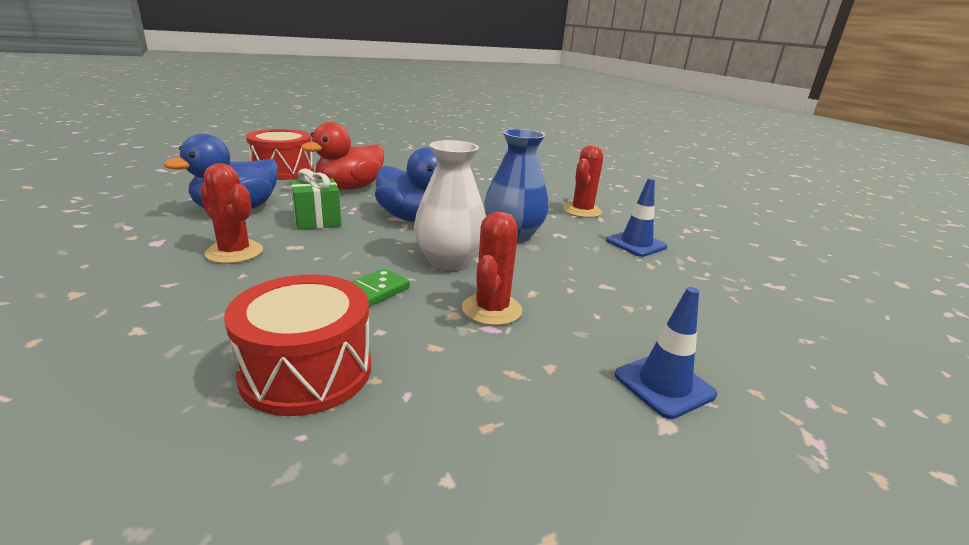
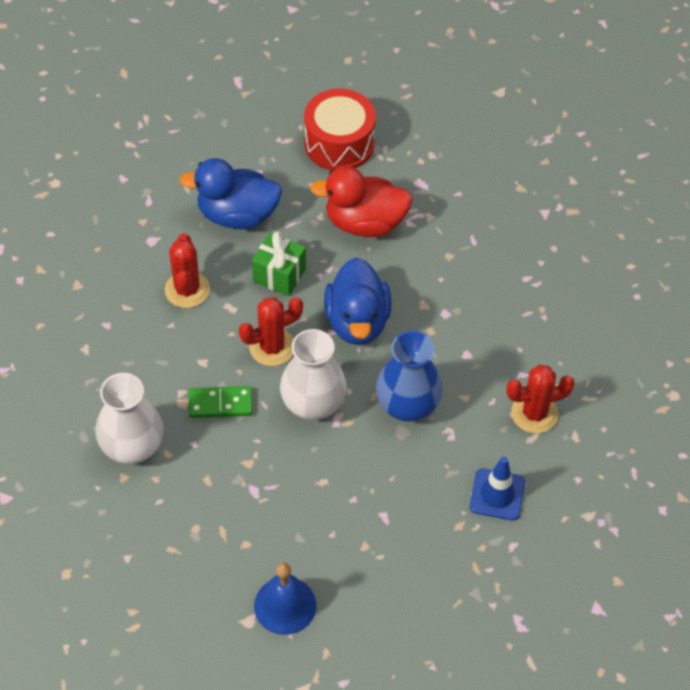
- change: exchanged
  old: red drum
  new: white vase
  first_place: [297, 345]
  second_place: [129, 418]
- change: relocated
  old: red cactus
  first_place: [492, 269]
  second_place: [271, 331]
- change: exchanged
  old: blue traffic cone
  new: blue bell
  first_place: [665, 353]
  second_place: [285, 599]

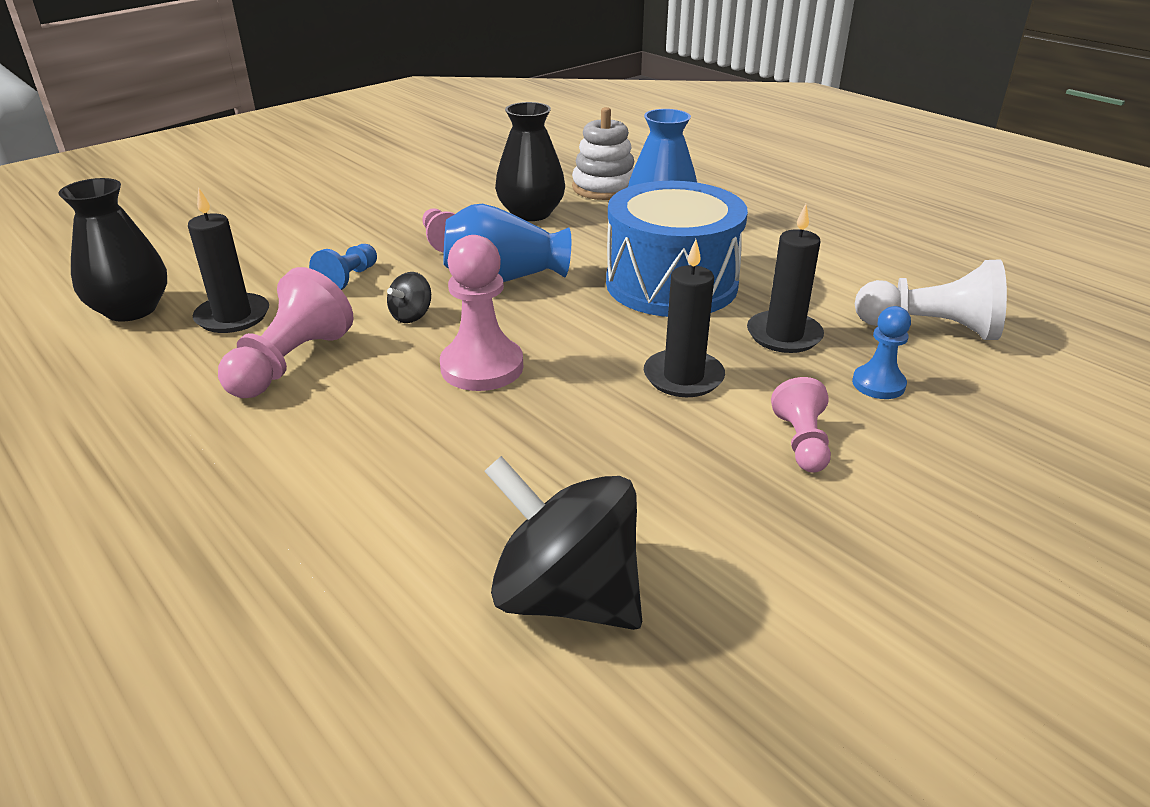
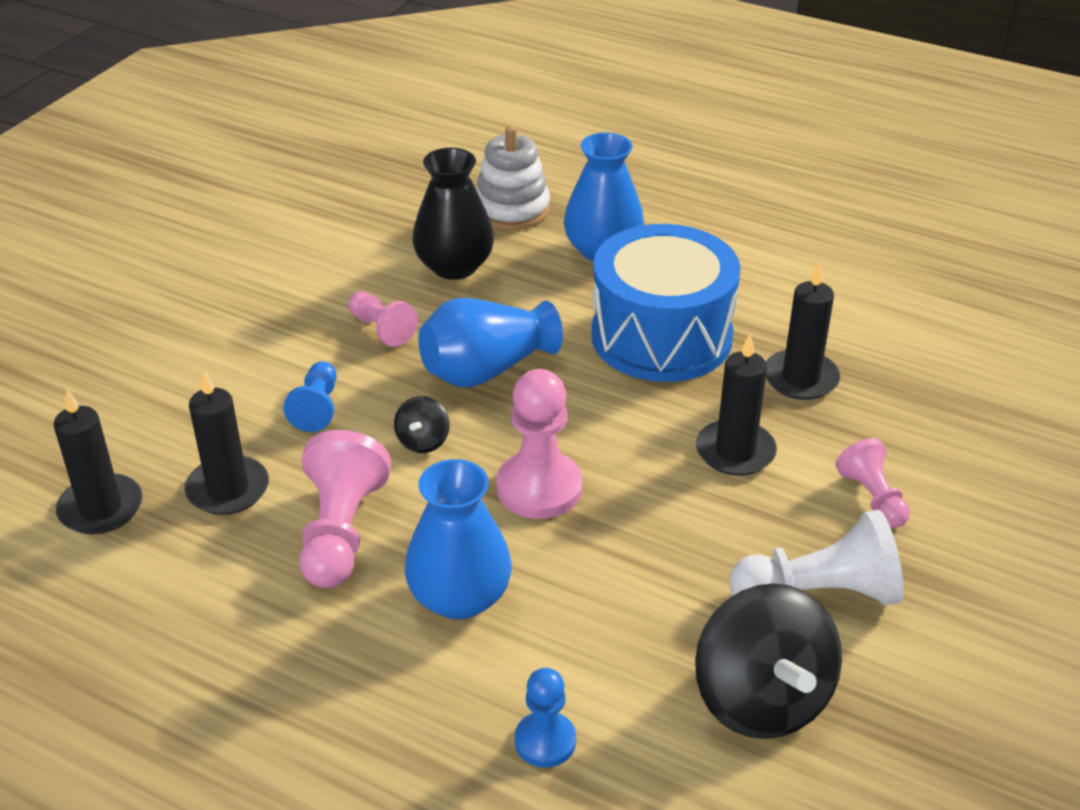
- change: exchanged
  old: black vase
  new: black candle
  first_place: [112, 250]
  second_place: [98, 462]
- change: appeared
  new: blue vase
  second_place: [458, 539]
- change: relocated
  old: blue pawn
  first_place: [881, 352]
  second_place: [545, 717]
- change: spun
  old: black spinning top
  first_place: [563, 543]
  second_place: [768, 661]
  degrees: -120
- change: relocated
  old: white pawn
  first_place: [931, 299]
  second_place: [816, 558]

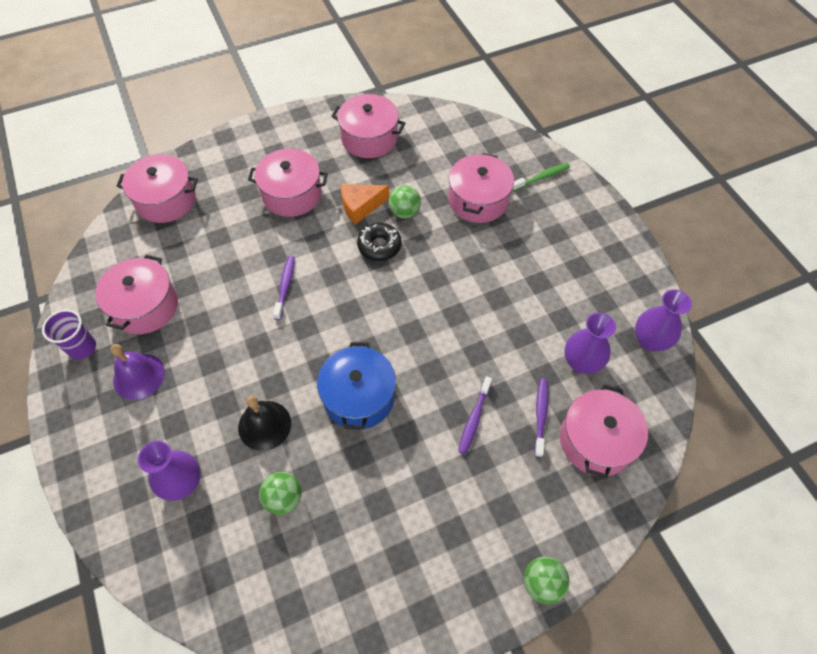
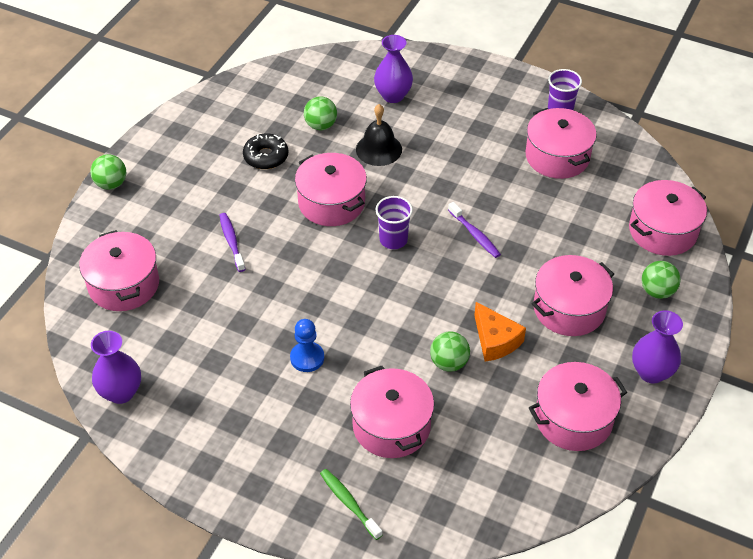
- change: relocated
  old: black donut
  first_place: [379, 242]
  second_place: [265, 151]
- change: appeared
  new: blue pawn
  second_place: [307, 345]
- change: colour
  old: blue pot
  new: pink pot
  first_place: [356, 386]
  second_place: [331, 189]
- change: spun
  old: green toothbrush
  first_place: [541, 177]
  second_place: [351, 504]
  degrees: 120
- change: appeared
  new: purple cup
  second_place: [394, 222]
- change: spun
  old: orange cheese
  first_place: [365, 204]
  second_place: [500, 332]
  degrees: 120
- change: relocated
  old: purple vase
  first_place: [590, 343]
  second_place: [657, 346]
- change: appeared
  new: green ball
  second_place: [661, 280]
- change: missing
  old: purple bell
  first_place: [137, 372]
- change: missing
  old: purple toothbrush
  first_place: [541, 418]

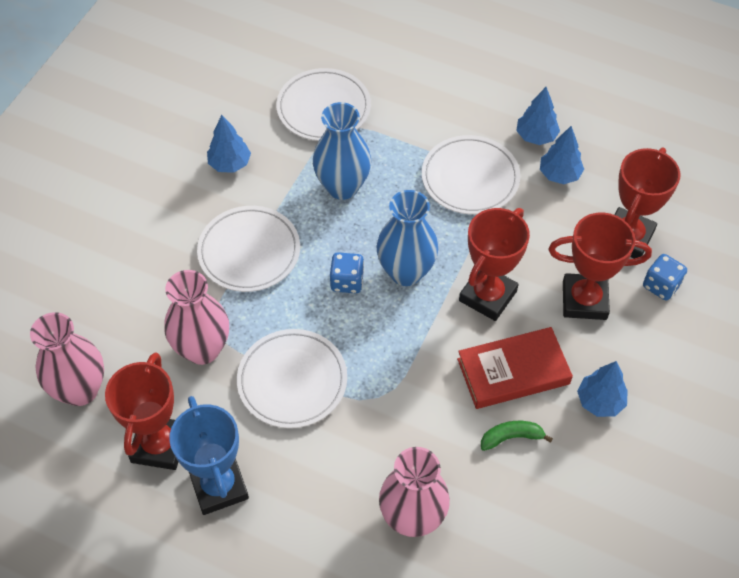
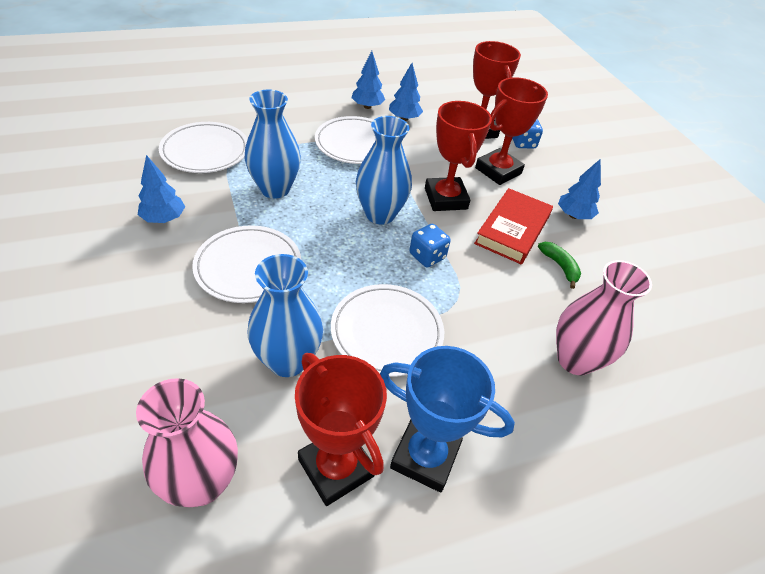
- change: colour
  old: pink vase
  new: blue vase
  first_place: [196, 317]
  second_place: [285, 315]
- change: relocated
  old: blue dice
  first_place: [347, 272]
  second_place: [430, 245]
- change: spun
  old: green banana
  first_place: [517, 436]
  second_place: [559, 265]
  degrees: 120

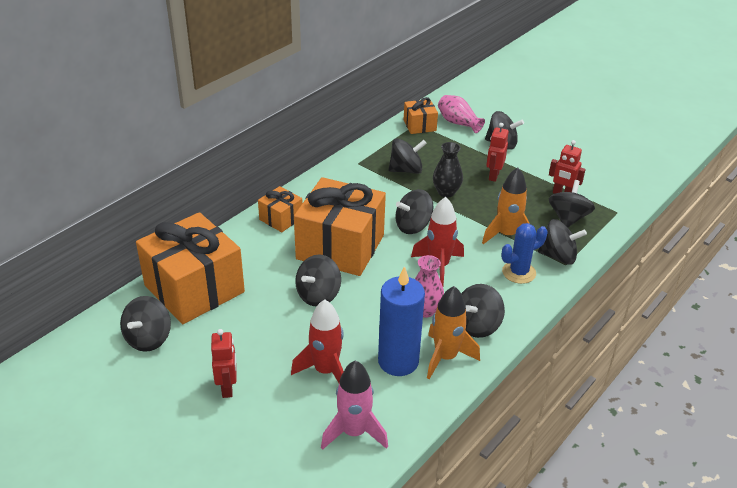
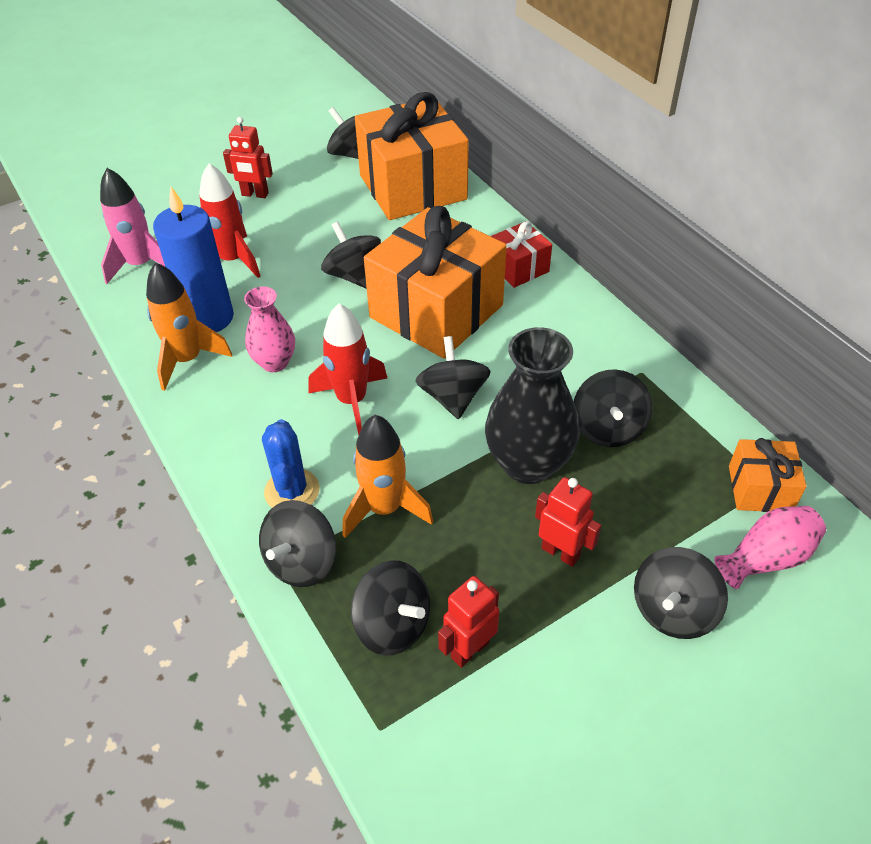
- change: size
  old: black vase
  first_place: [448, 170]
  second_place: [532, 405]
  factor: 1.67
- change: colour
  old: orange gift
  new: red gift
  first_place: [280, 209]
  second_place: [521, 254]
- change: missing
  old: black spinning top
  first_place: [483, 311]

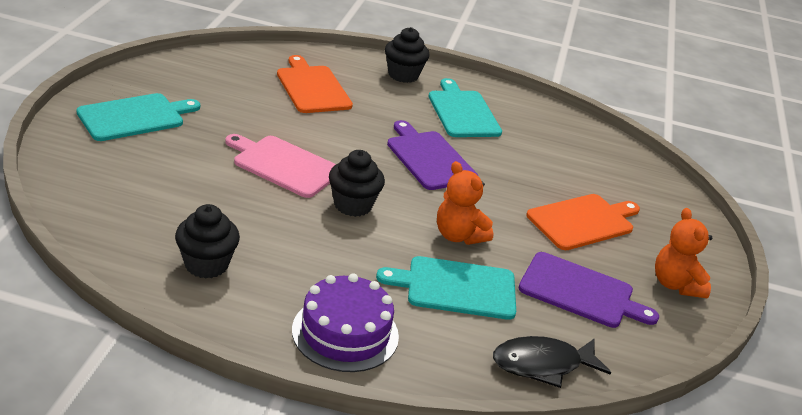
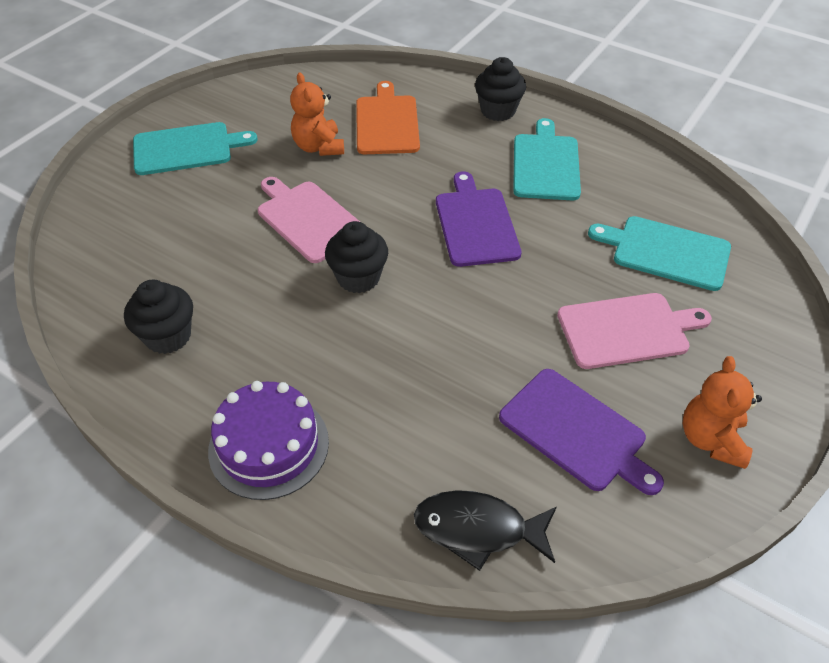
- change: relocated
  old: orange teddy bear
  first_place: [465, 203]
  second_place: [317, 114]
- change: colour
  old: orange cutting board
  new: pink cutting board
  first_place: [583, 222]
  second_place: [634, 331]
- change: relocated
  old: turquoise cutting board
  first_place: [446, 288]
  second_place: [659, 253]

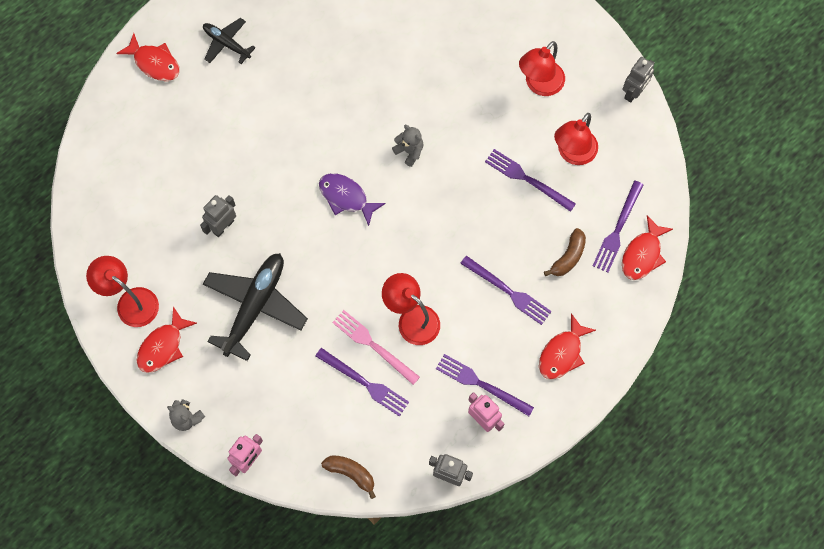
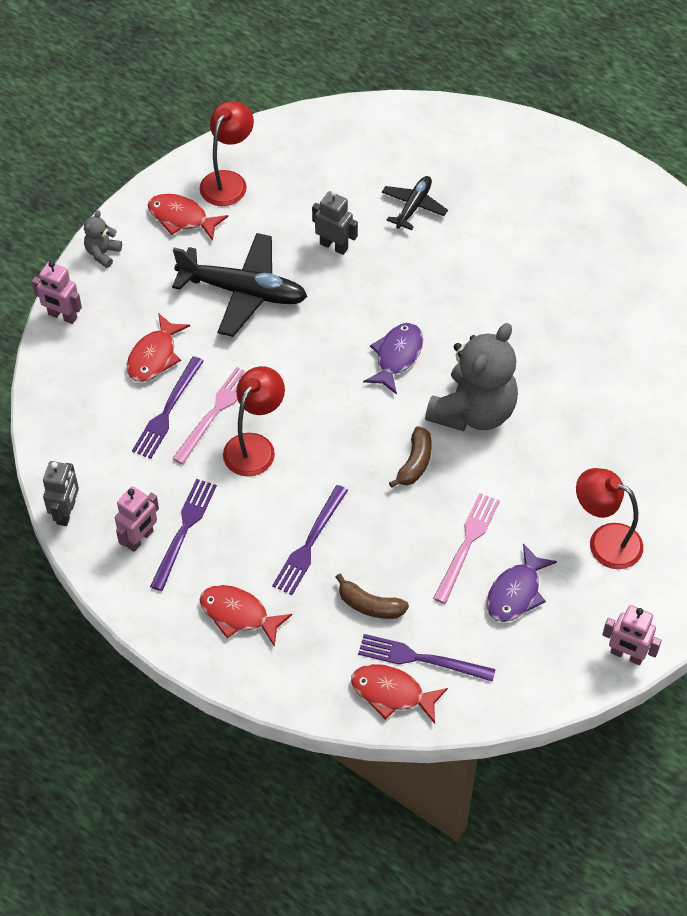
- change: relocated
  old: red fish
  first_place: [148, 57]
  second_place: [158, 347]
- change: relocated
  old: black plane
  first_place: [229, 41]
  second_place: [415, 203]
- change: relocated
  old: brown banana
  first_place: [348, 477]
  second_place: [410, 457]
- change: size
  old: grey teddy bear
  first_place: [407, 146]
  second_place: [471, 377]
  factor: 2.29
- change: colour
  old: purple fork
  new: pink fork
  first_place: [530, 180]
  second_place: [466, 548]
- change: exchanged
  old: red lamp
  new: purple fish
  first_place: [576, 139]
  second_place: [522, 582]
- change: colour
  old: grey robot
  new: pink robot
  first_place: [639, 80]
  second_place: [632, 635]

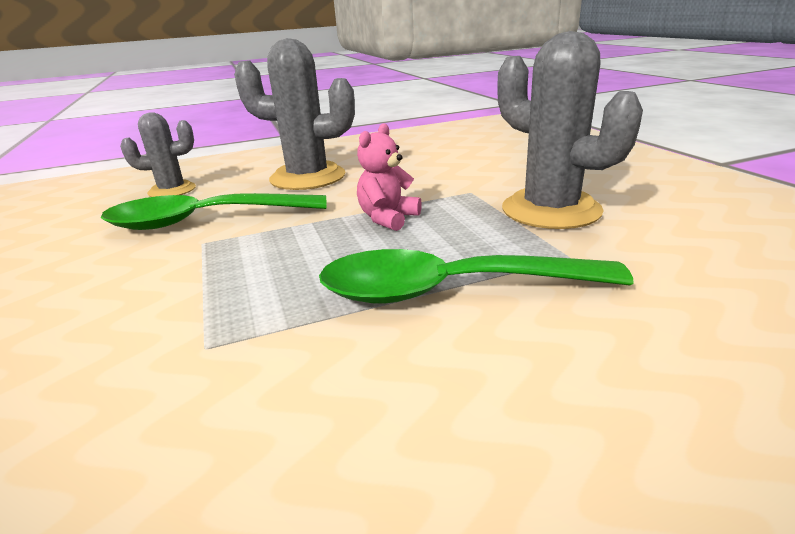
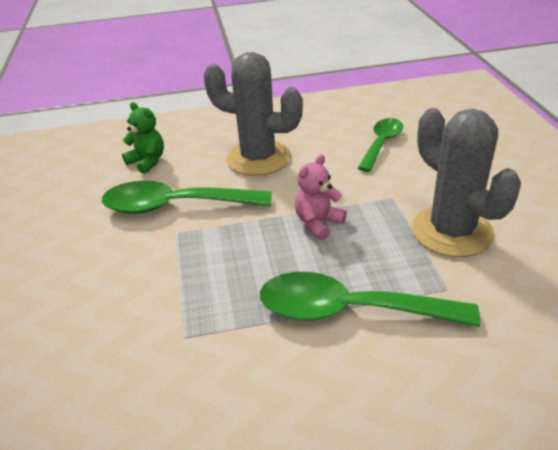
- change: exchanged
  old: grey cactus
  new: green teddy bear
  first_place: [158, 155]
  second_place: [143, 138]
- change: appeared
  new: green spoon
  second_place: [380, 145]

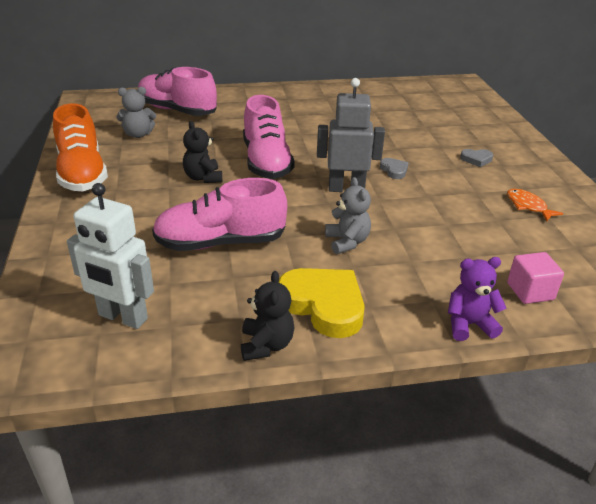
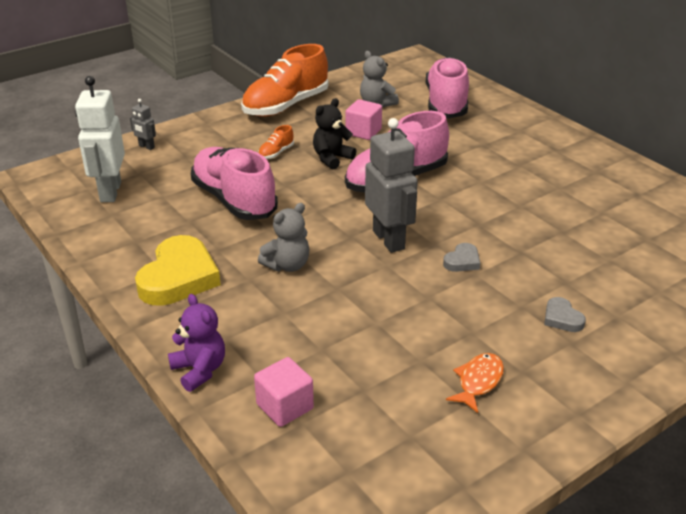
- change: appeared
  new: grey robot
  second_place: [143, 124]
- change: appeared
  new: orange shoe
  second_place: [276, 142]
- change: appeared
  new: pink cube
  second_place: [363, 119]
- change: missing
  old: black teddy bear
  first_place: [267, 316]

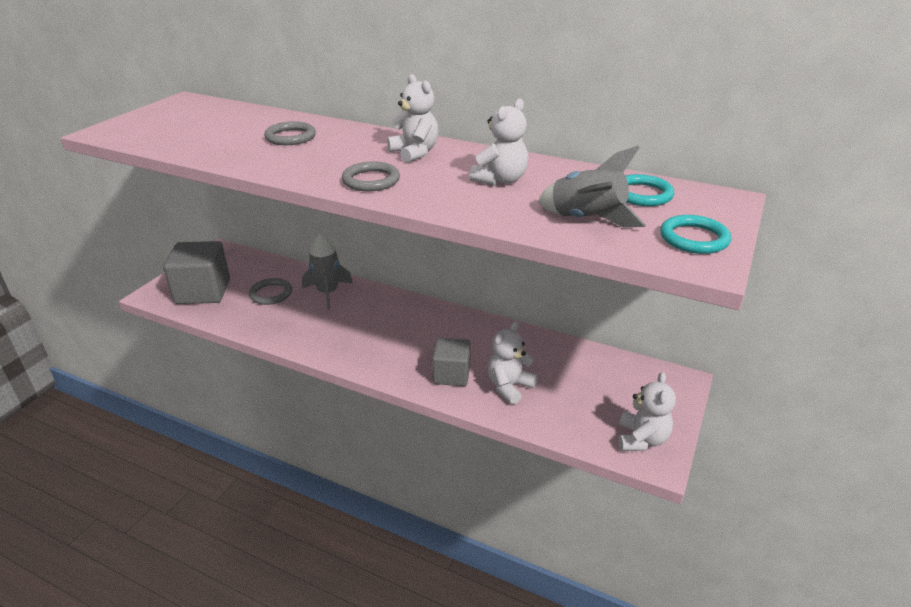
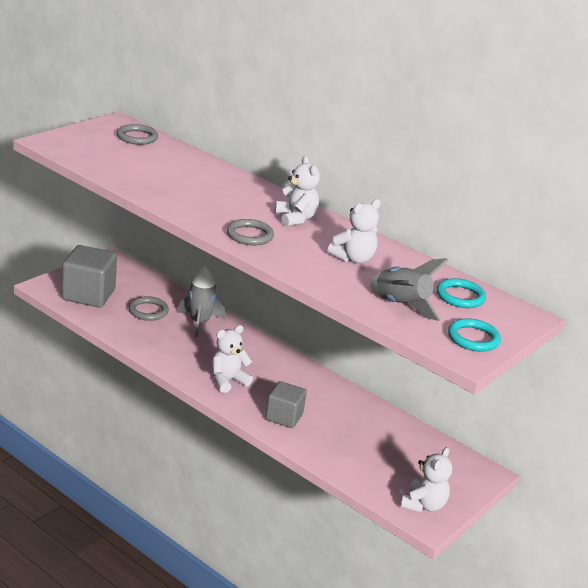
- change: relocated
  old: grey ring
  first_place: [290, 133]
  second_place: [137, 134]
- change: relocated
  old: white teddy bear
  first_place: [513, 363]
  second_place: [232, 359]

